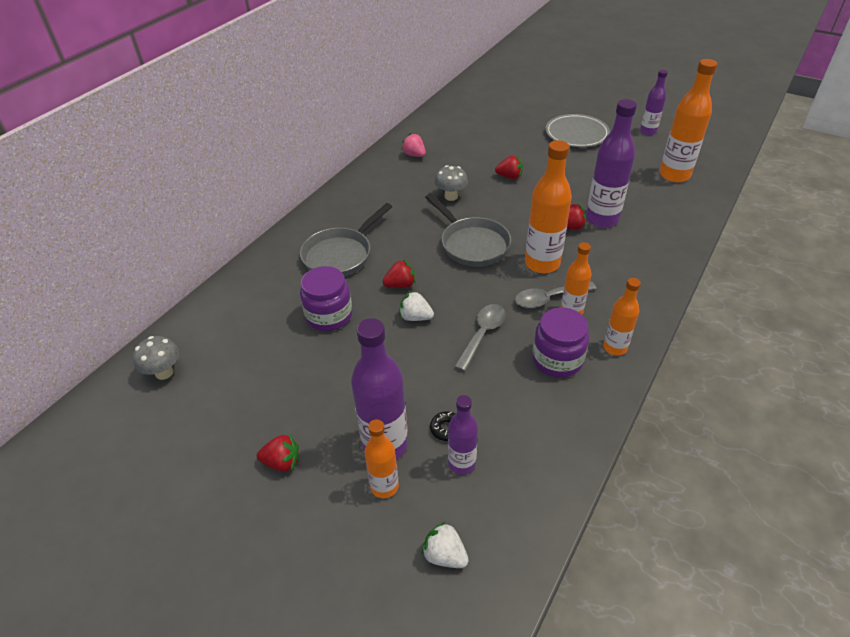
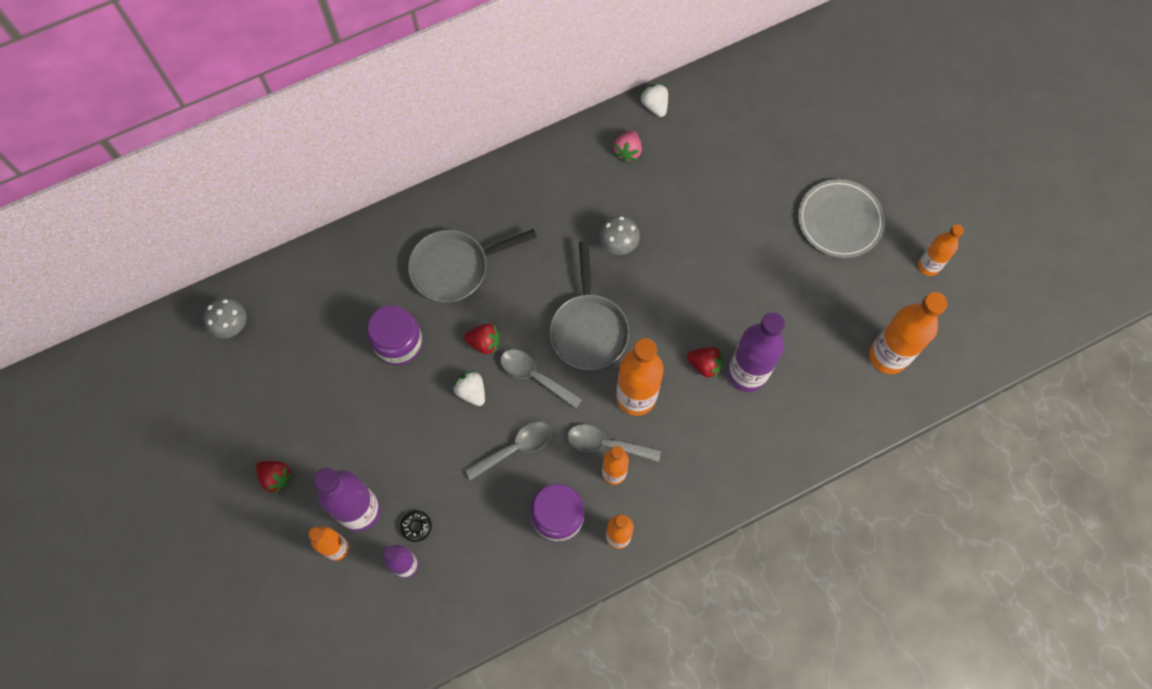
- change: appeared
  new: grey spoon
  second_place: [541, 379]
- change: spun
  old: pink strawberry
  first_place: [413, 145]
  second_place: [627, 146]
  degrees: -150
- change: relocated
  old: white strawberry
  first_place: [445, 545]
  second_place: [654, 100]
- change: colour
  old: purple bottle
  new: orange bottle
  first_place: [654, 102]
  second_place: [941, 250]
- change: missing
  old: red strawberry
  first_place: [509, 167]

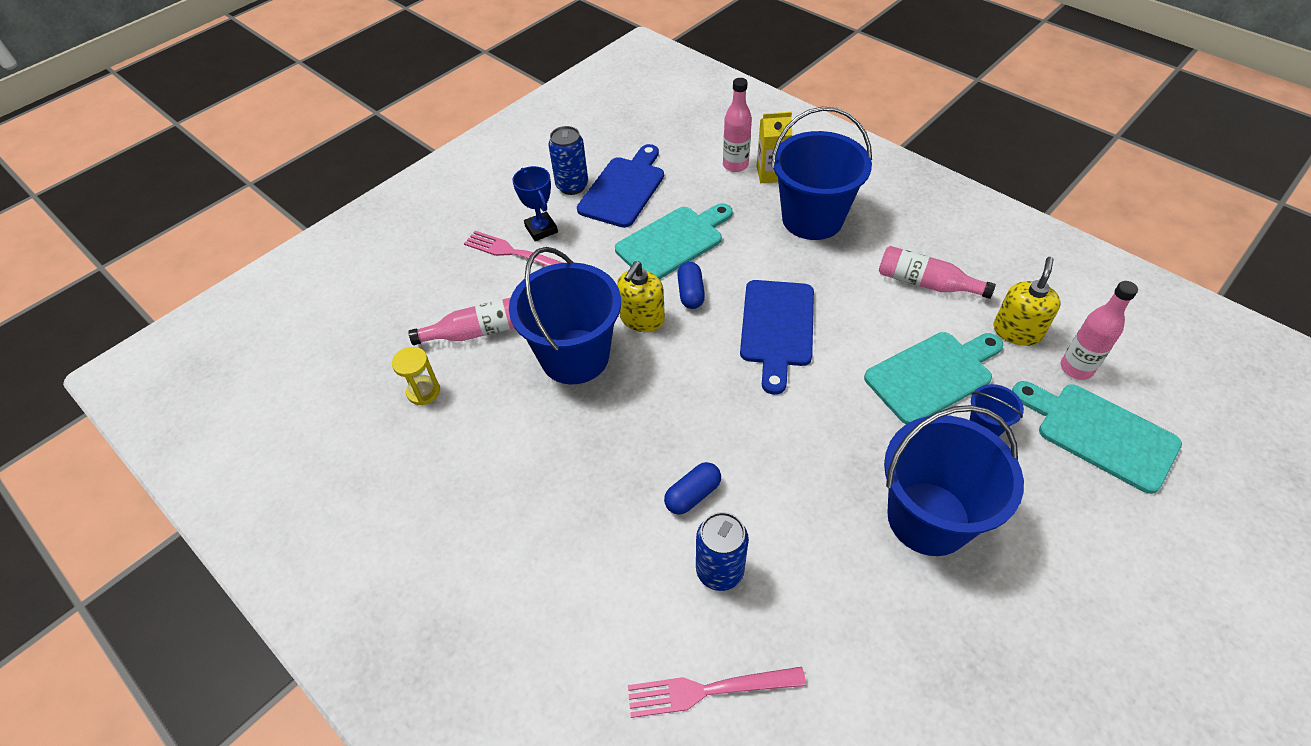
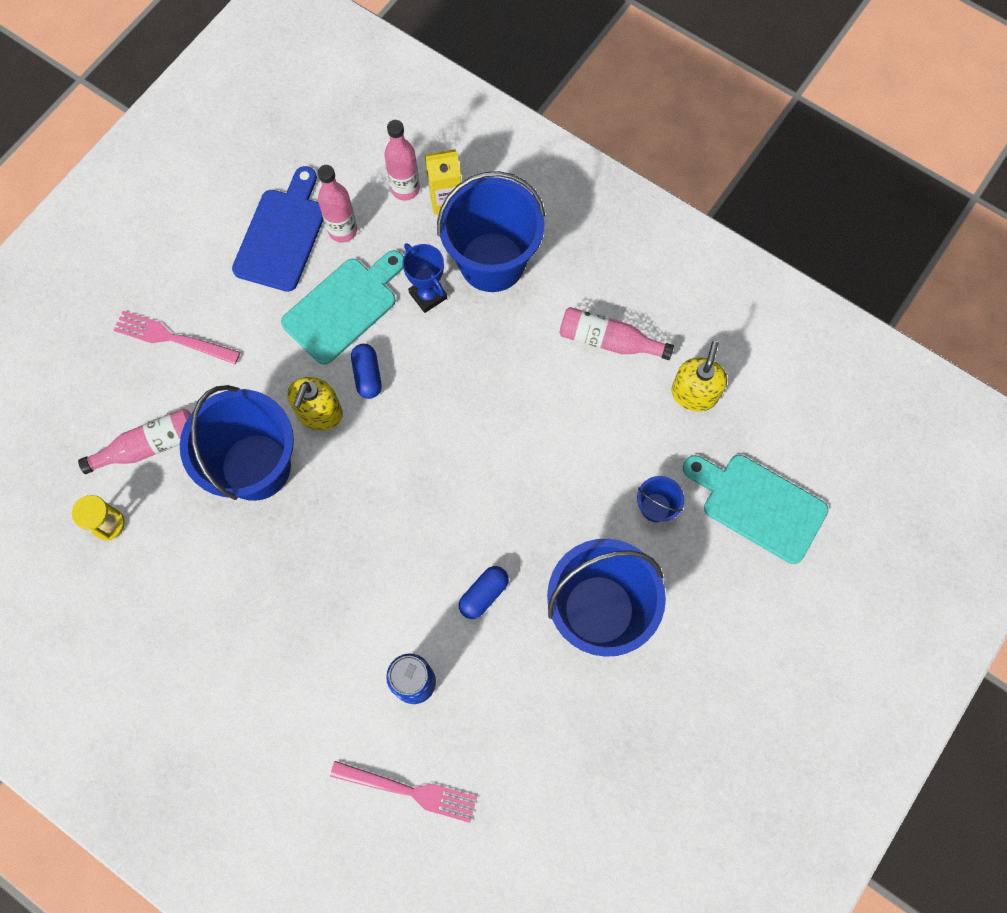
- change: relocated
  old: pink bottle
  first_place: [1099, 330]
  second_place: [337, 204]
- change: spun
  old: pink fork
  first_place: [717, 692]
  second_place: [403, 792]
  degrees: -150
- change: relocated
  old: blue trophy
  first_place: [535, 203]
  second_place: [424, 278]
- change: relocated
  old: blue capsule
  first_place: [692, 488]
  second_place: [484, 592]
- change: missing
  old: blue can
  first_place: [568, 160]
- change: missing
  old: blue cutting board
  first_place: [777, 337]
- change: missing
  old: turquoise cutting board
  first_place: [933, 378]

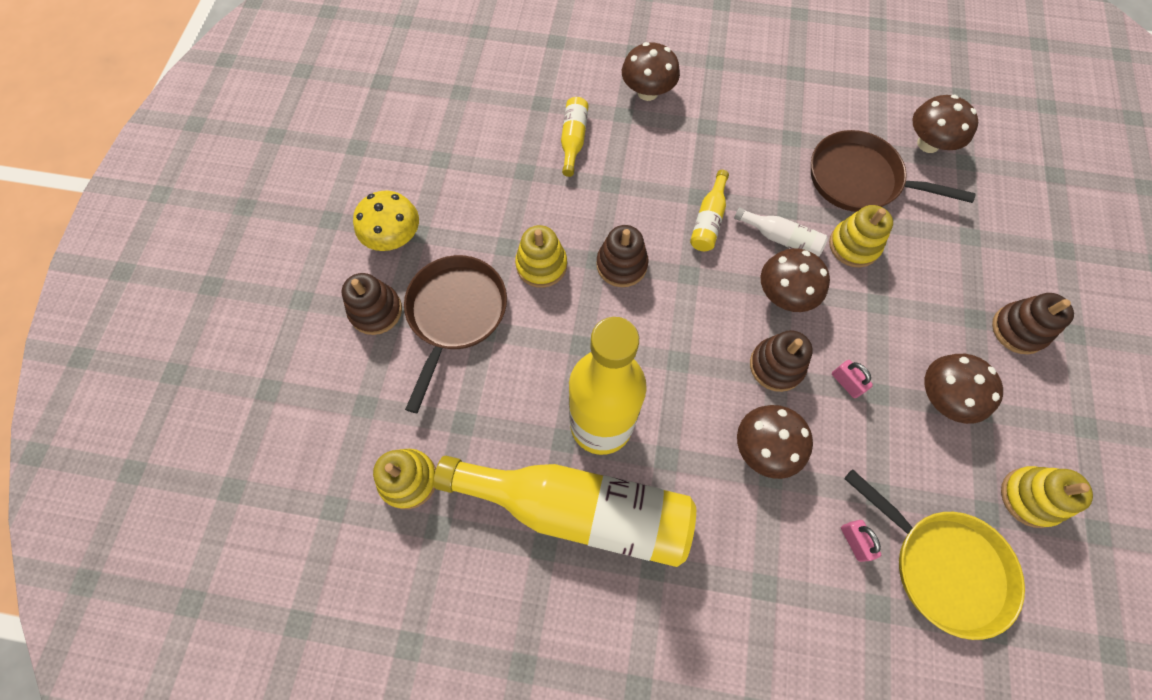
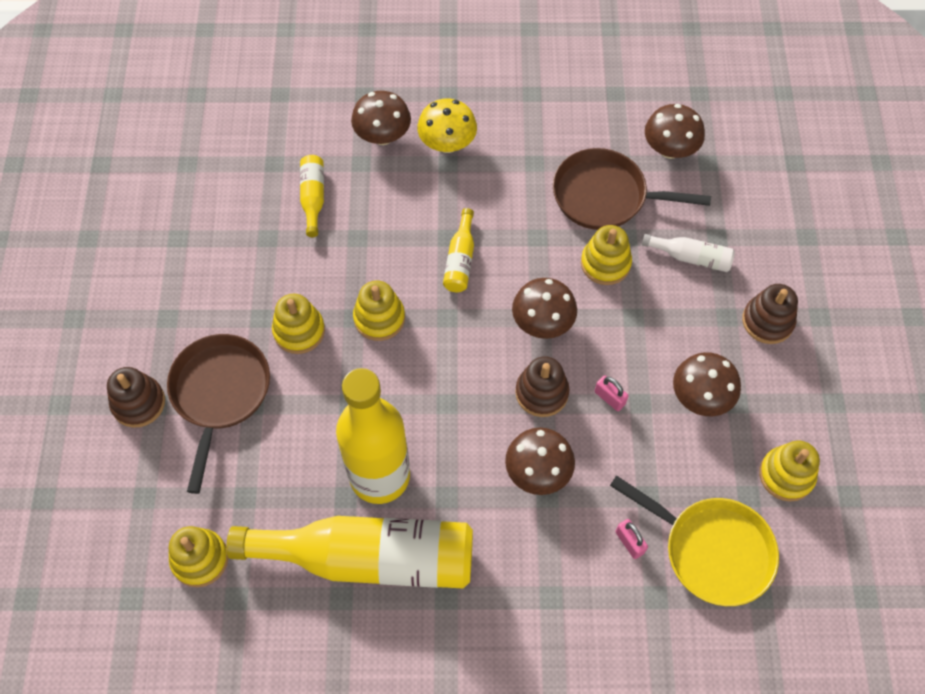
- change: colour
  old: brown stacking toy
  new: yellow stacking toy
  first_place: [622, 256]
  second_place: [379, 311]
- change: relocated
  old: yellow mushroom
  first_place: [386, 220]
  second_place: [447, 125]
- change: relocated
  old: white bottle
  first_place: [781, 232]
  second_place: [688, 253]

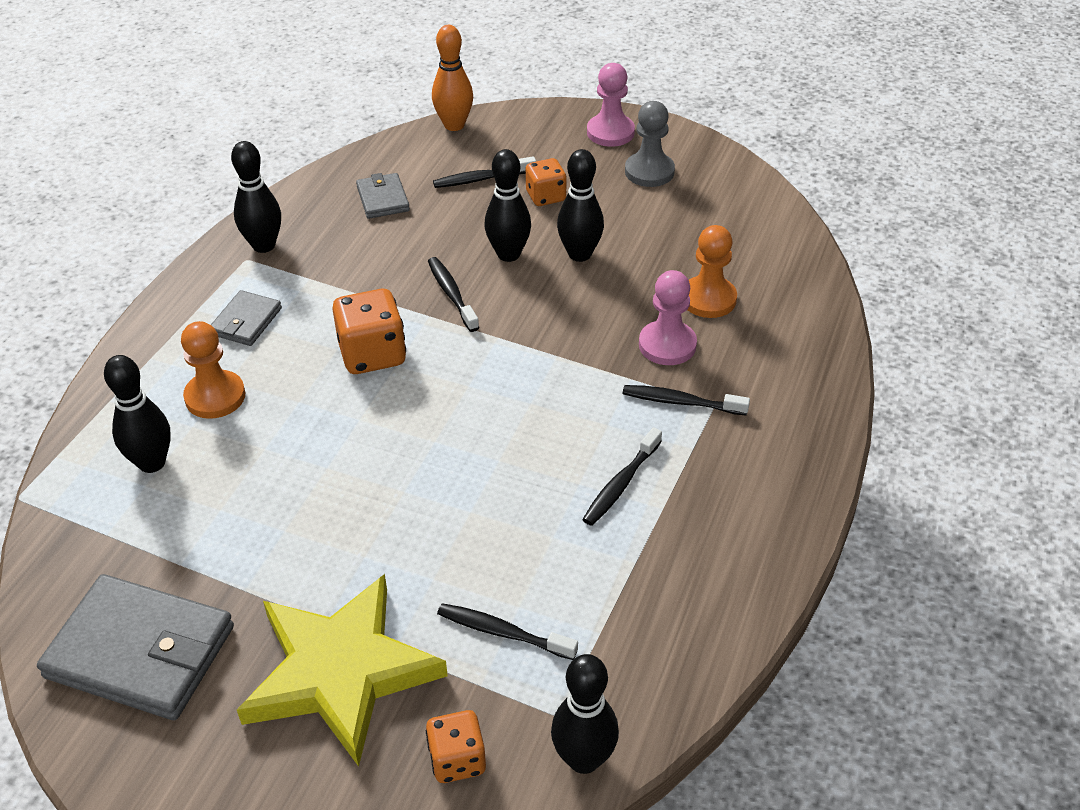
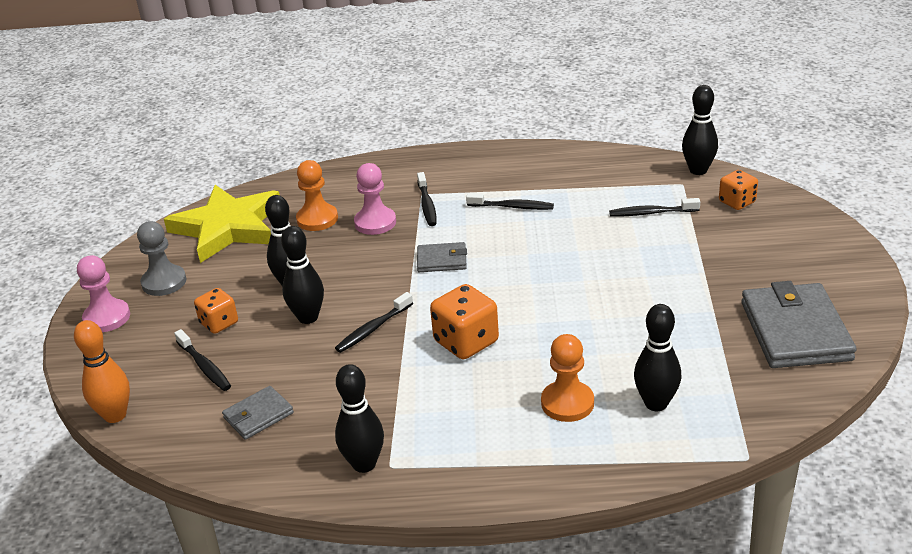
- change: relocated
  old: yellow star
  first_place: [342, 670]
  second_place: [222, 224]
- change: relocated
  old: grey wallet
  first_place: [246, 318]
  second_place: [442, 257]
- change: spun
  old: black toothbrush
  first_place: [507, 631]
  second_place: [654, 207]
  degrees: 90

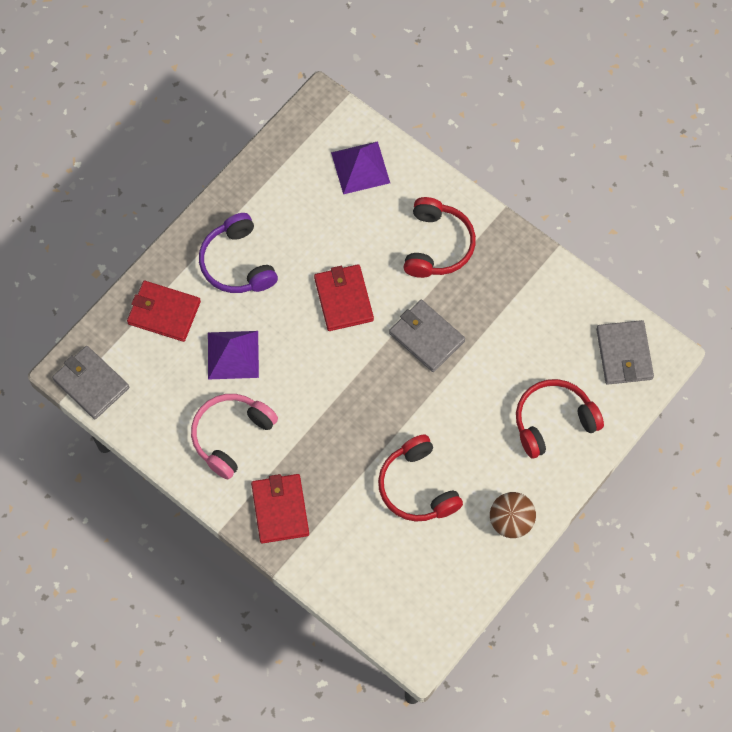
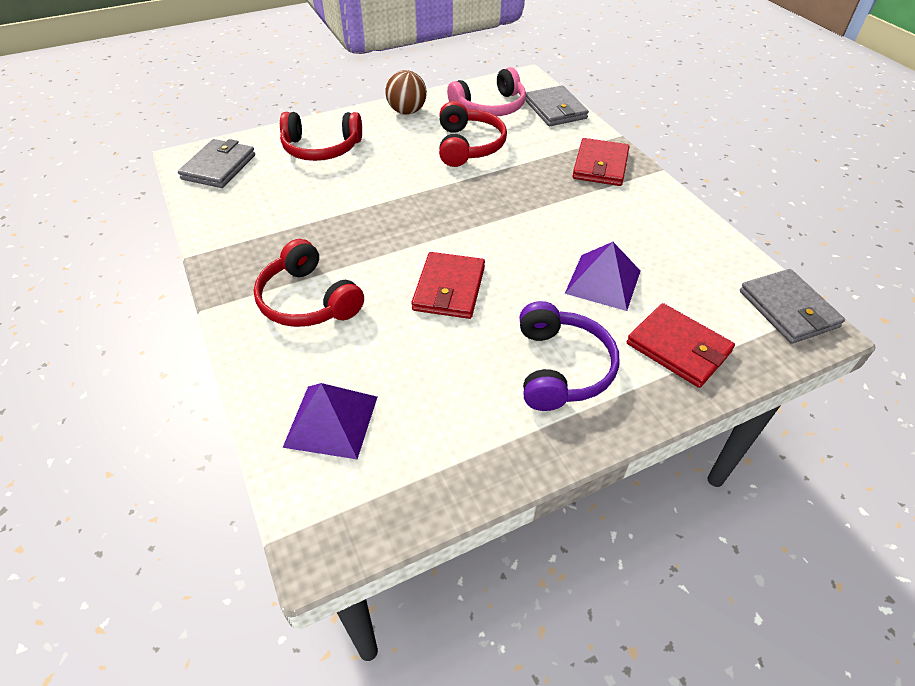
- change: spun
  old: red headphones
  first_place: [439, 237]
  second_place: [309, 283]
  degrees: -75
- change: relocated
  old: pink headphones
  first_place: [234, 436]
  second_place: [486, 91]
- change: relocated
  old: grey wallet
  first_place: [427, 336]
  second_place: [557, 105]

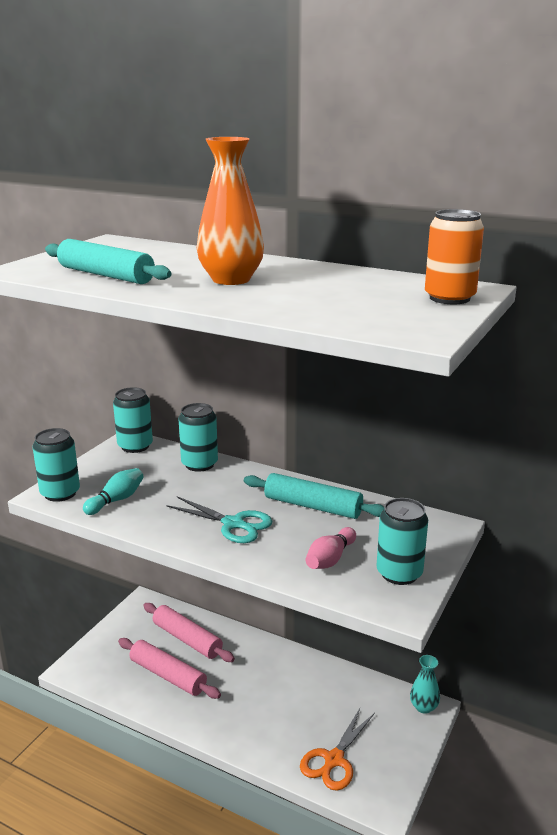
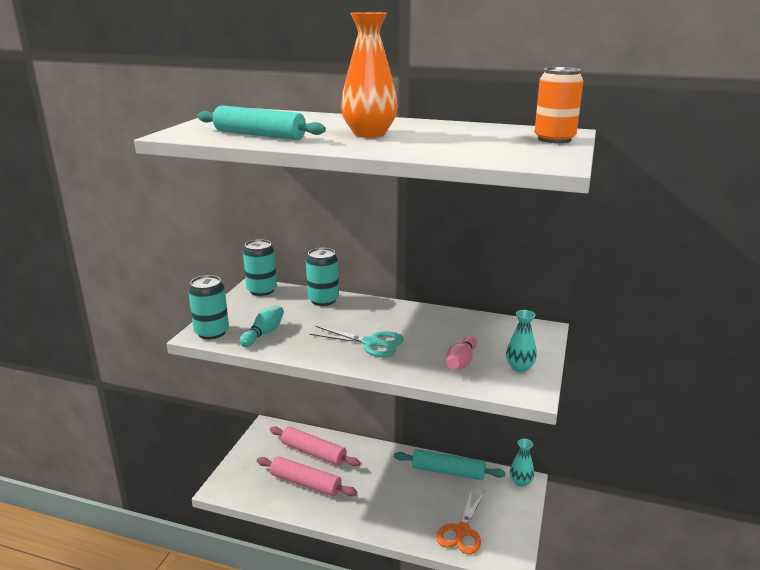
- change: relocated
  old: turquoise rolling pin
  first_place: [314, 496]
  second_place: [450, 464]
- change: exchanged
  old: turquoise can
  new: turquoise vase
  first_place: [402, 541]
  second_place: [521, 341]

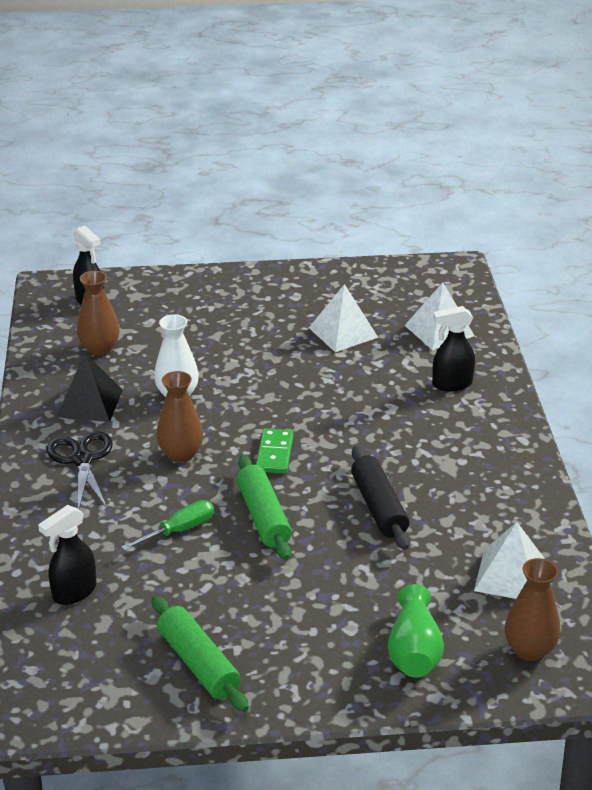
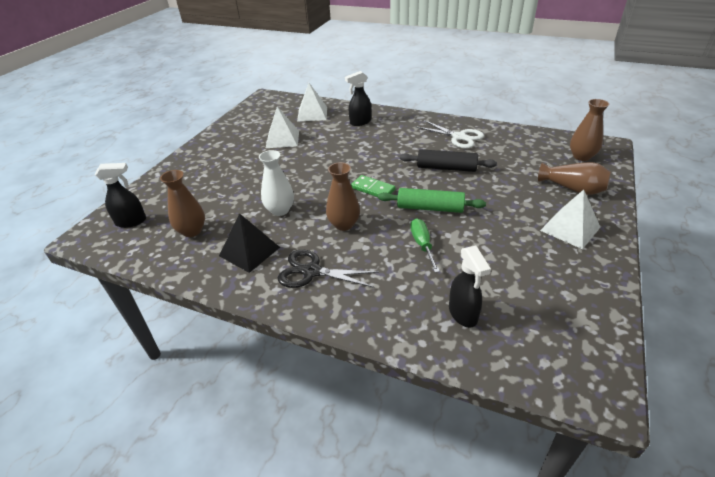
- change: spun
  old: black spray bottle
  first_place: [453, 348]
  second_place: [358, 98]
  degrees: 45
- change: appeared
  new: white scissors
  second_place: [449, 134]
- change: colour
  old: green vase
  new: brown vase
  first_place: [416, 631]
  second_place: [574, 178]
- change: relocated
  old: white pyramid
  first_place: [509, 560]
  second_place: [570, 219]
- change: missing
  old: green rolling pin
  first_place: [200, 654]

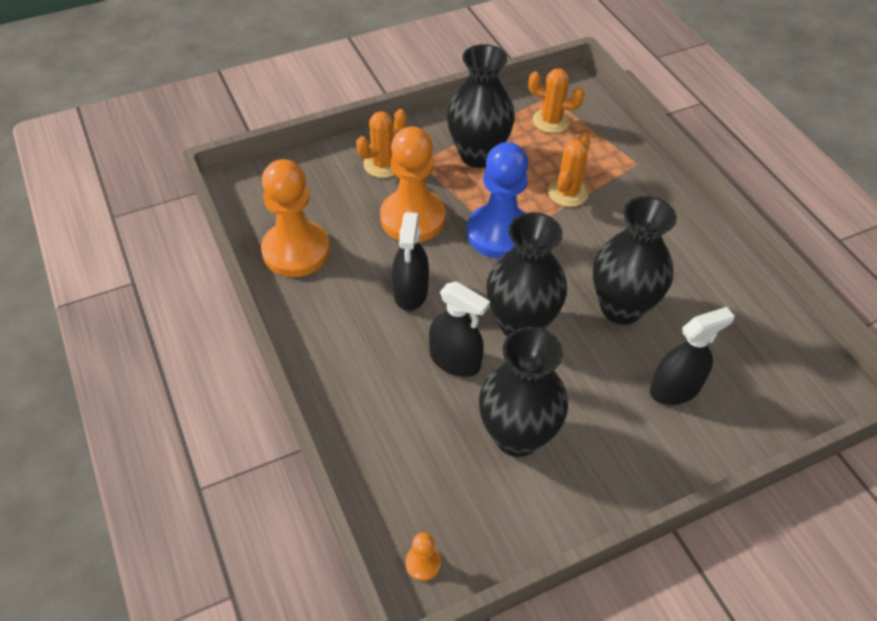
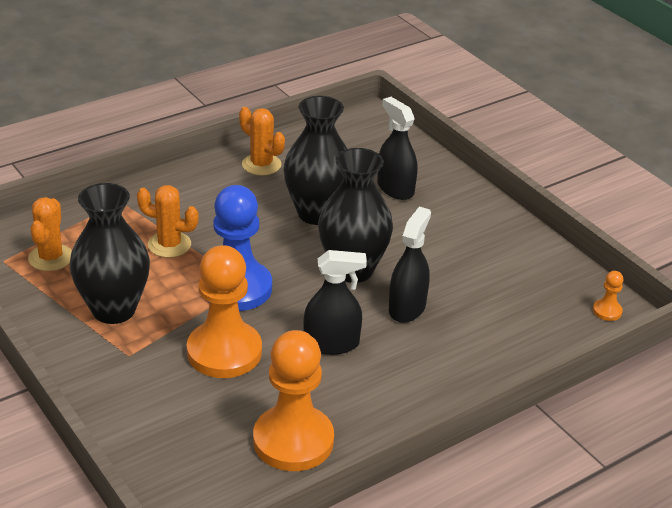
- change: relocated
  old: orange cactus
  first_place: [381, 143]
  second_place: [262, 141]
- change: missing
  old: black vase
  first_place: [523, 392]

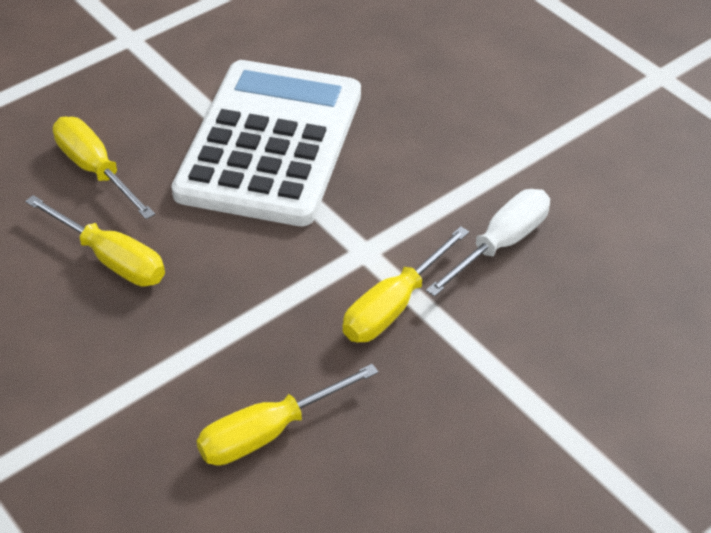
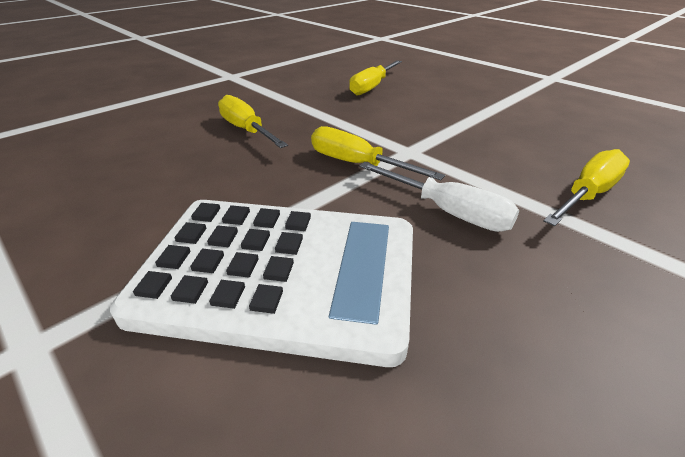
- change: relocated
  old: white calculator
  first_place: [266, 143]
  second_place: [261, 283]
- change: relocated
  old: yellow screwdriver
  first_place: [104, 167]
  second_place: [586, 187]

